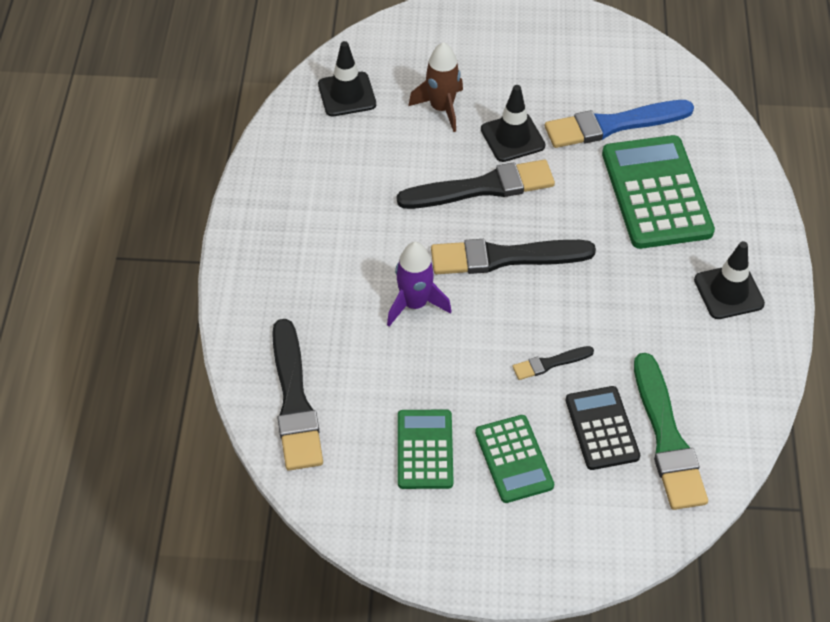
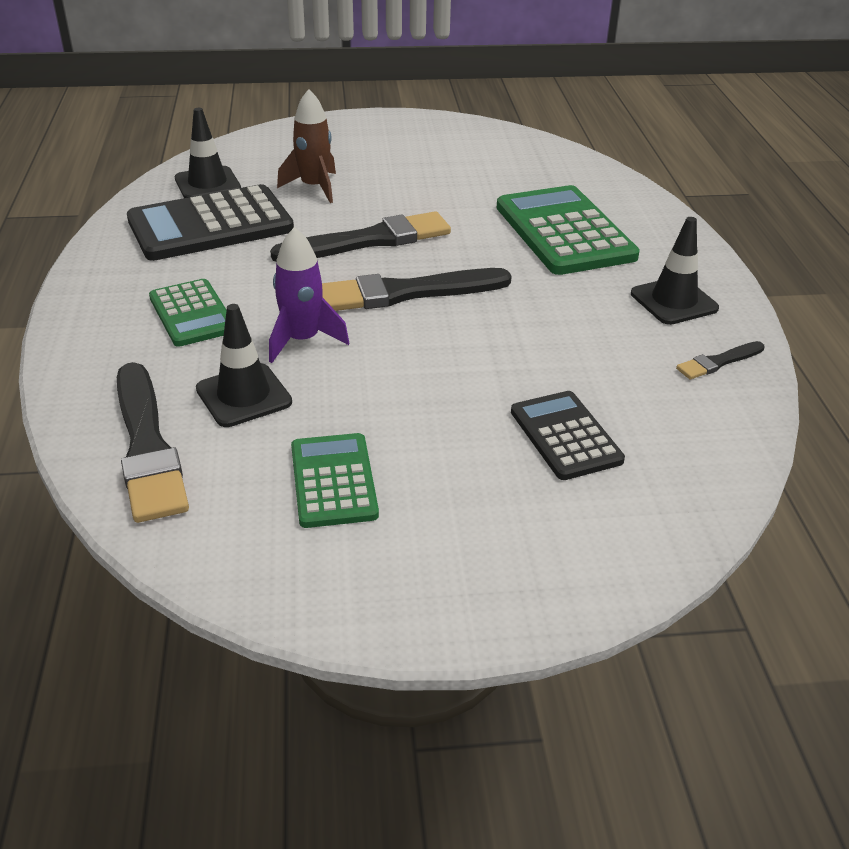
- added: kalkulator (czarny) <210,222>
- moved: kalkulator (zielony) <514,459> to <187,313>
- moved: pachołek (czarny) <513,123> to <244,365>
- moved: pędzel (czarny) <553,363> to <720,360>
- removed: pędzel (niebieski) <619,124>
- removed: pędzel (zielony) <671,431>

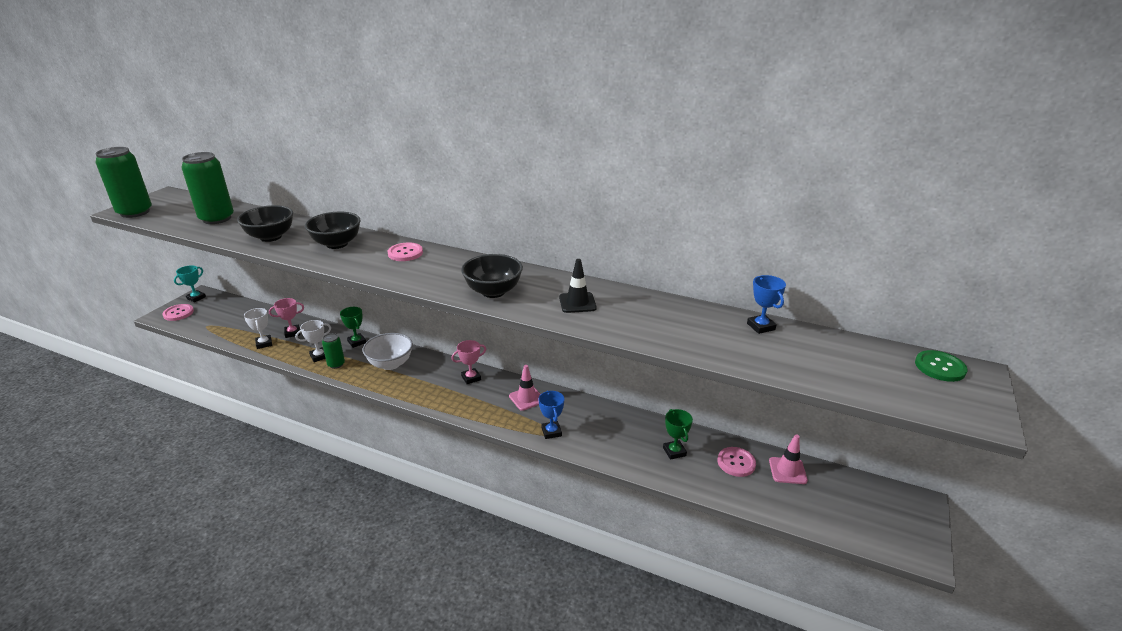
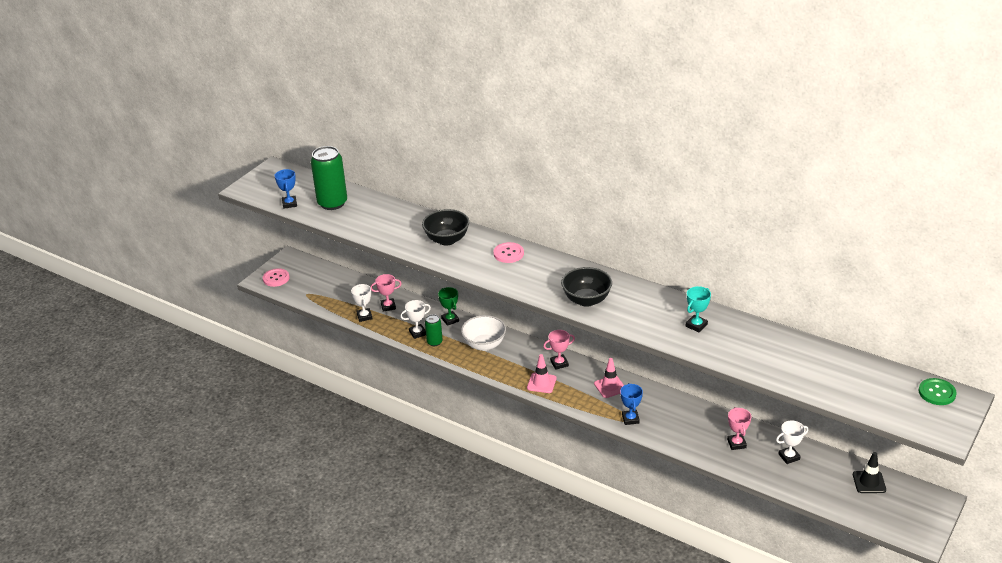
- moved: puchar (niebieski) <766,304> to <286,189>
- moved: pachołek (różowy) <788,459> to <541,373>
- moved: puchar (turkusowy) <190,283> to <698,309>
- recoloured: puchar (zielony) <678,434> to puchar (różowy) <739,428>
- replaced: guzik (różowy) <736,462> to puchar (biały) <792,442>
- moved: pachołek (czarny) <578,286> to <869,472>
- removed: puszka (zielony) <123,182>
- removed: miska (czarny) <265,223>

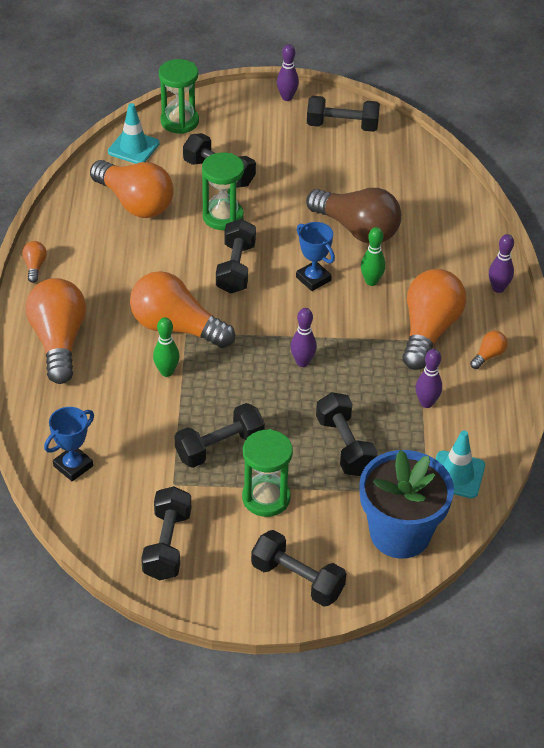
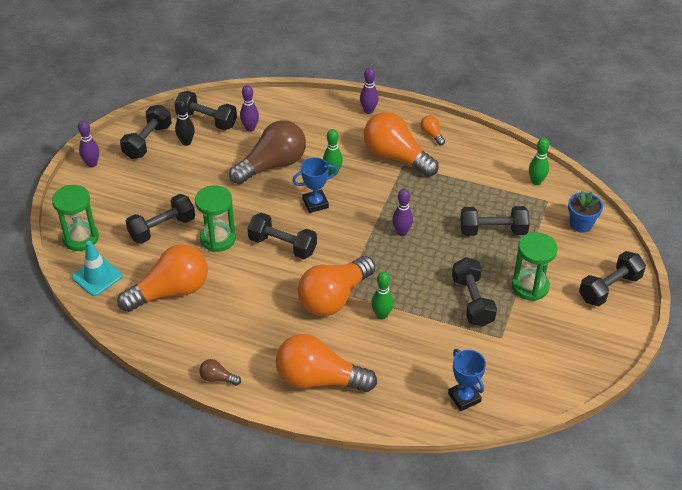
- moved: hantel (czarny) <166,533> to <205,110>
- added: kręgiel (czarny) <185,122>
- recoloured: żarówka (pomarańczowy) <34,262> to żarówka (brązowy) <220,372>
- moved: kręgiel (fioletowy) <429,378> to <249,108>
- replaced: pachołek (turkusowy) <460,464> to kręgiel (zielony) <539,161>
- resized: doniczka (niebieski) <406,504> = <585,212> x0.52

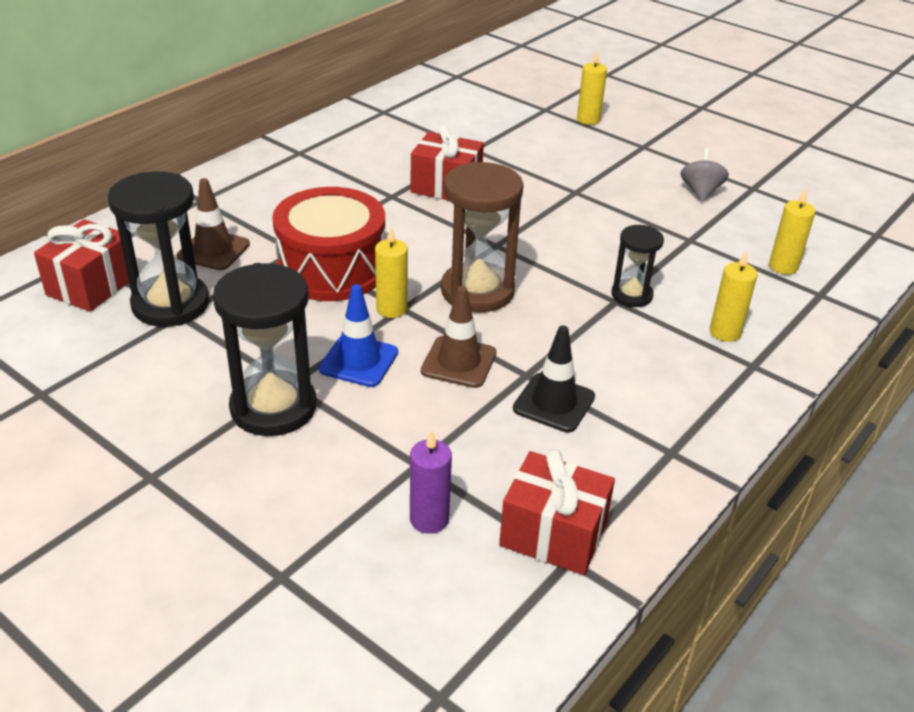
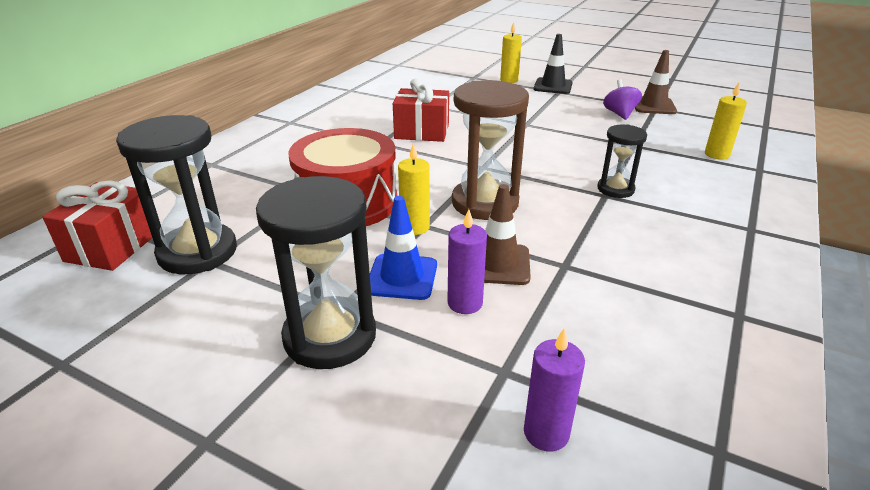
- added: świeca (fioletowy) <467,261>
- moved: pachołek (czarny) <554,378> to <553,64>
- recoloured: bączek (szary) <705,175> to bączek (fioletowy) <622,99>
- moved: pachołek (brązowy) <213,224> to <656,82>
- removed: prezent (czerwony) <557,512>
- removed: świeca (żółty) <734,296>

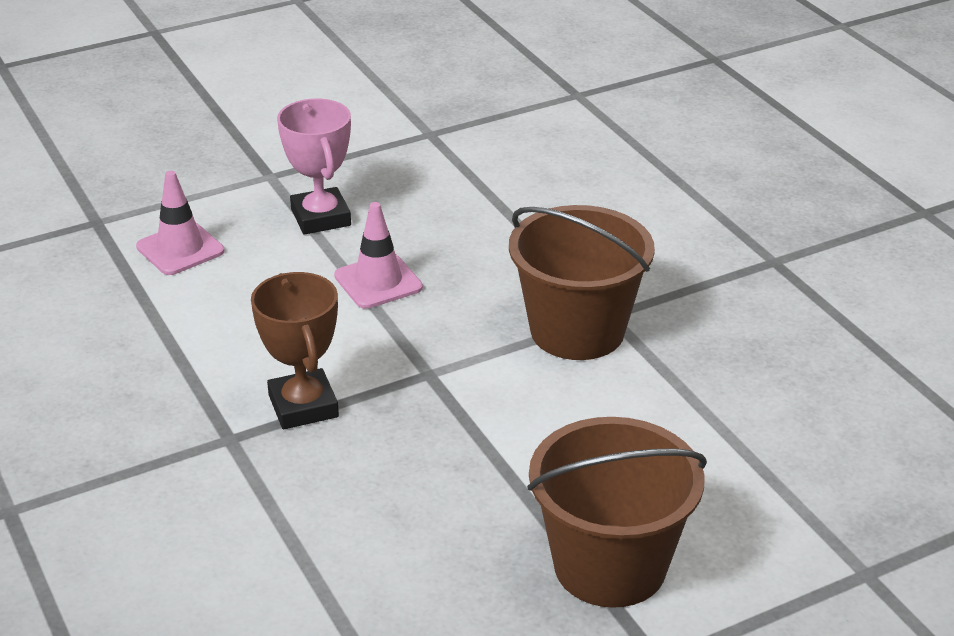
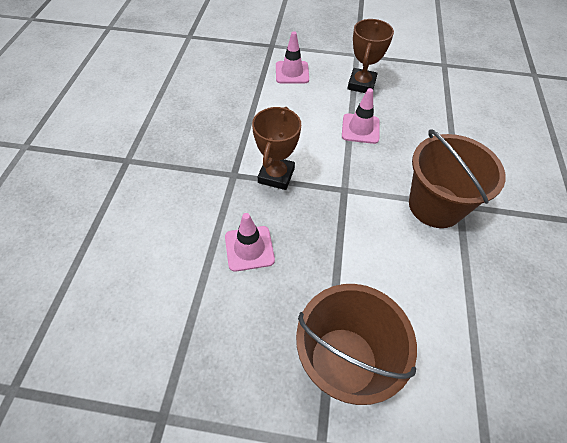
- added: pachołek (różowy) <250,242>
- recoloured: puchar (różowy) <314,166> to puchar (brązowy) <370,56>

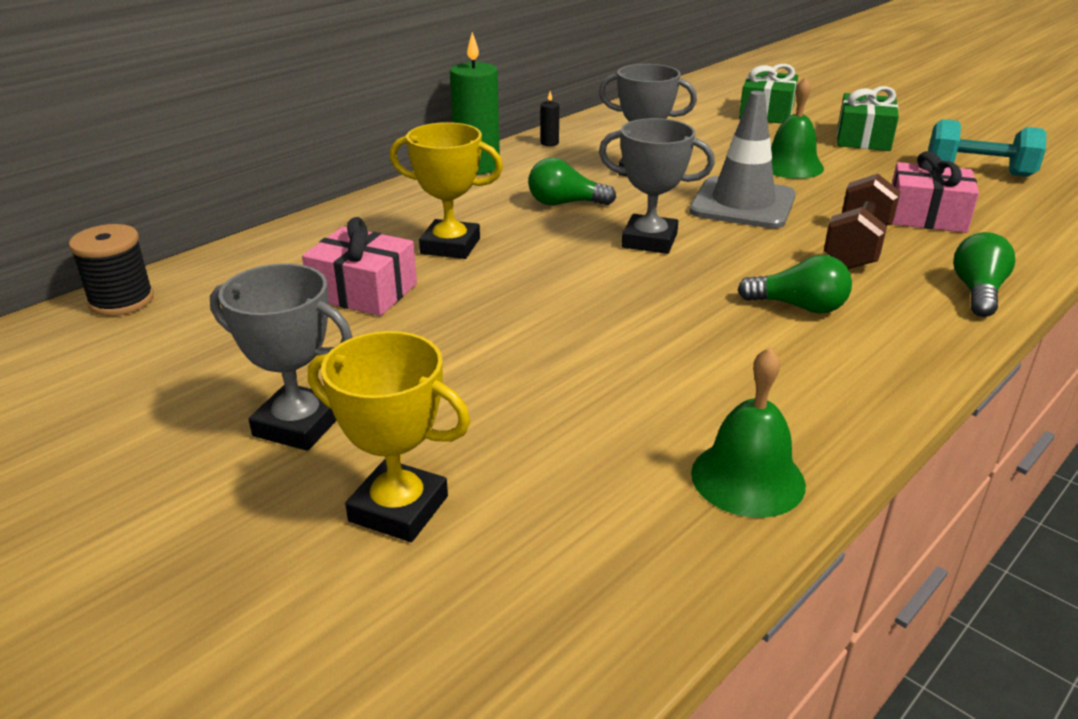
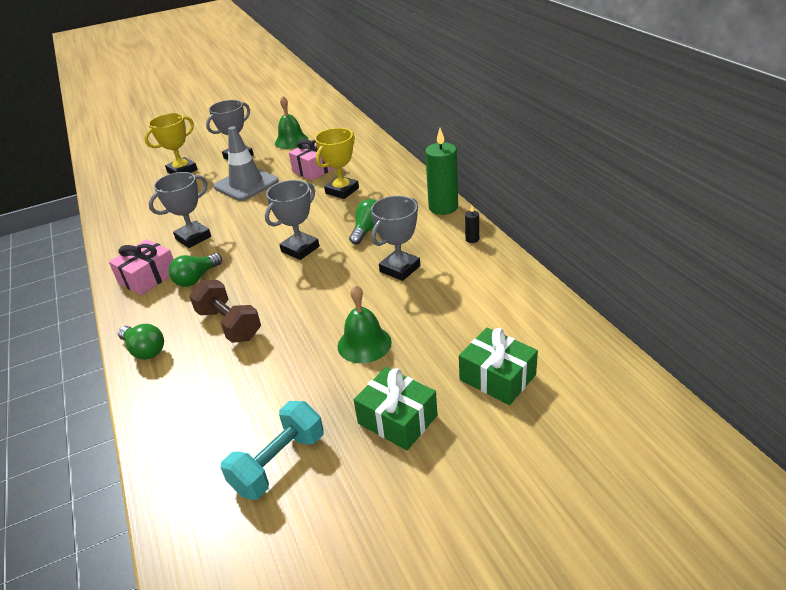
- moved: prezent (różowy) <935,192> to <141,267>
- added: puchar (szary) <180,210>
- moved: pachołek (szary) <742,160> to <246,163>
- moved: dzwonek (zielony) <748,432> to <292,122>
- removed: szpulka (czarny) <111,270>

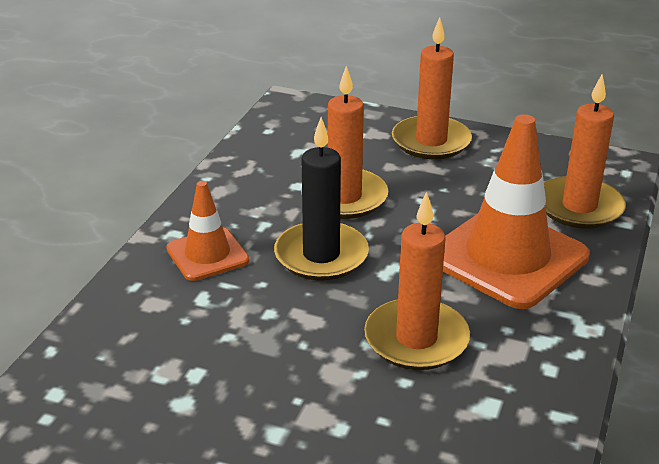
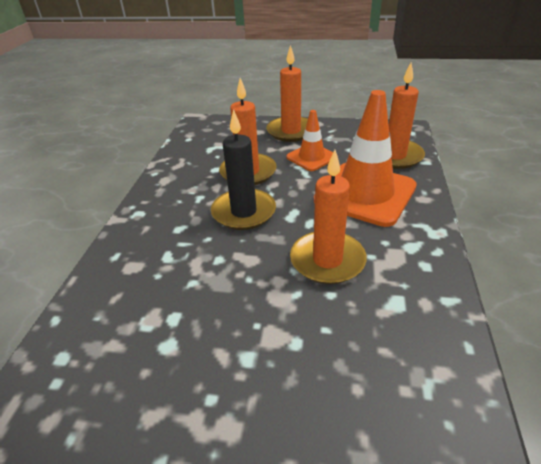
- moved: pachołek (pomarańczowy) <207,231> to <309,140>

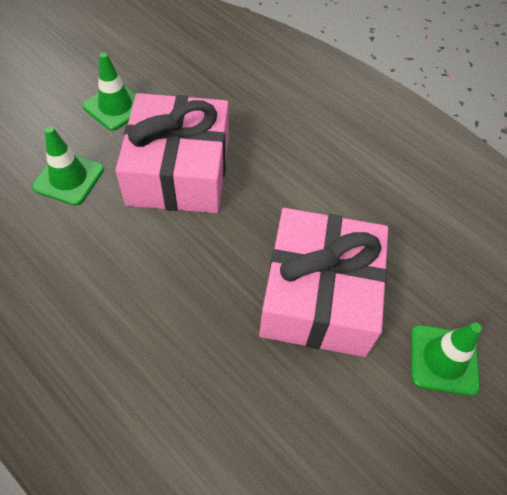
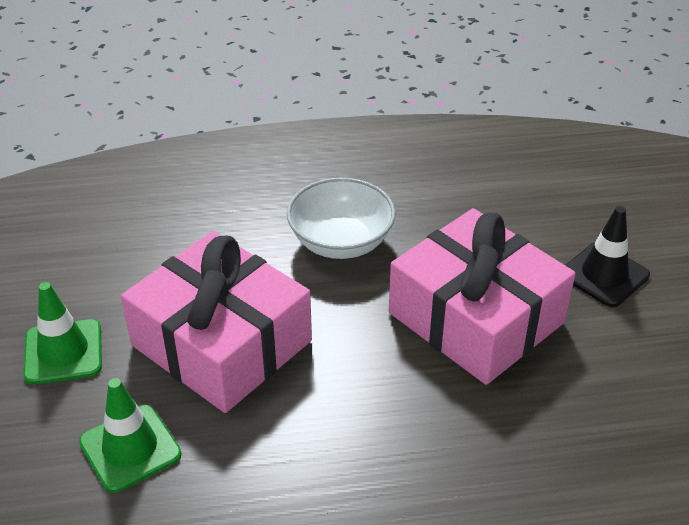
- added: miska (biały) <341,218>
- recoloured: pachołek (zielony) <446,359> to pachołek (czarny) <607,256>

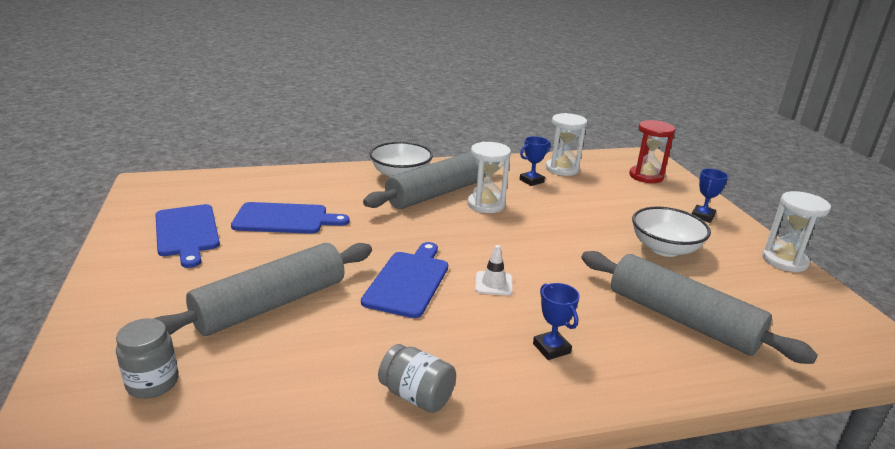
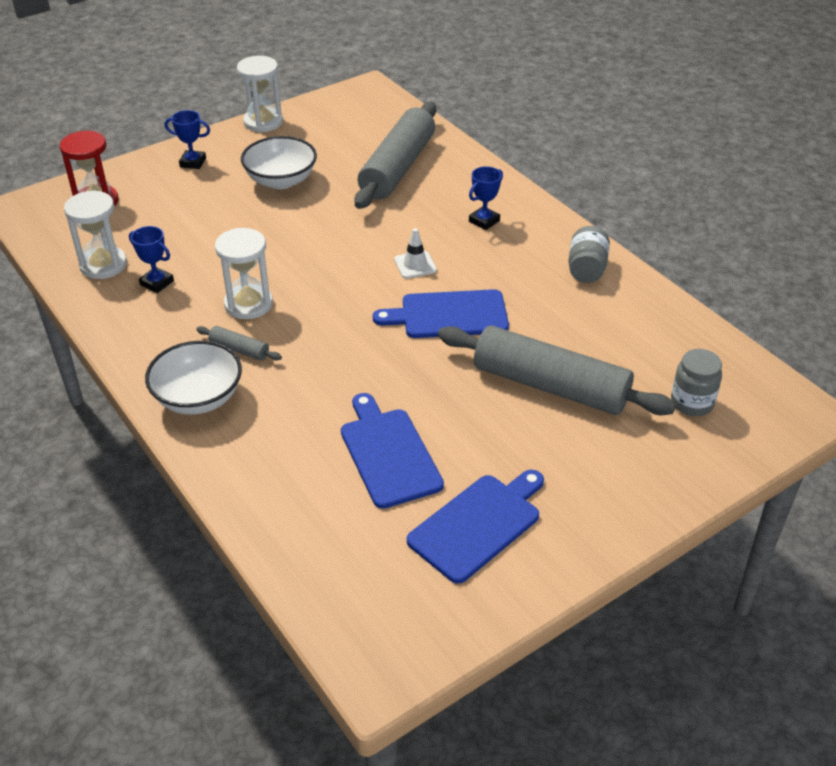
- resized: wałek do ciasta (szary) <424,180> = <239,343> x0.41

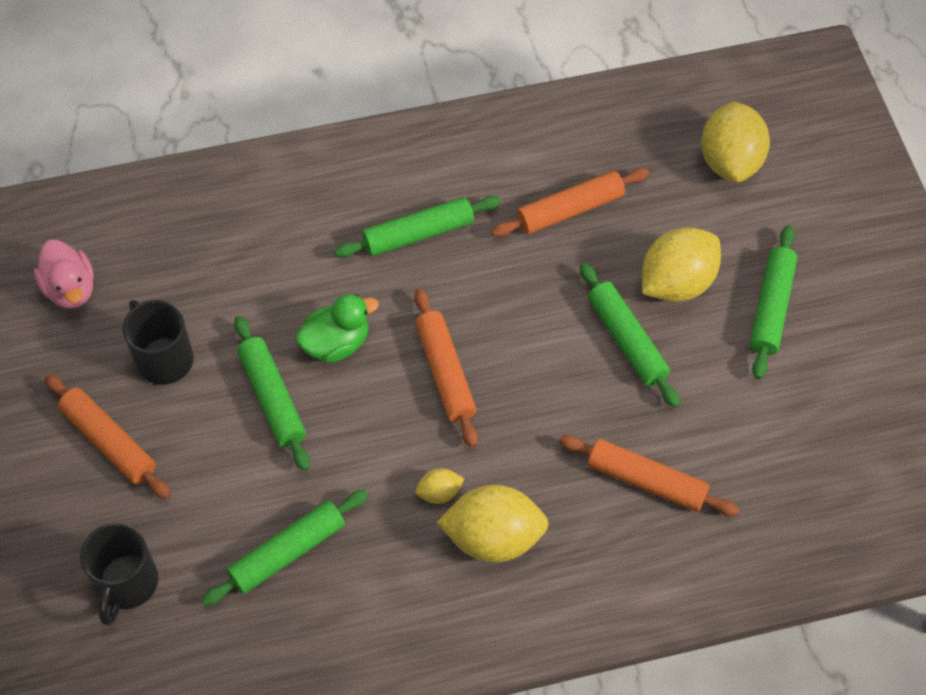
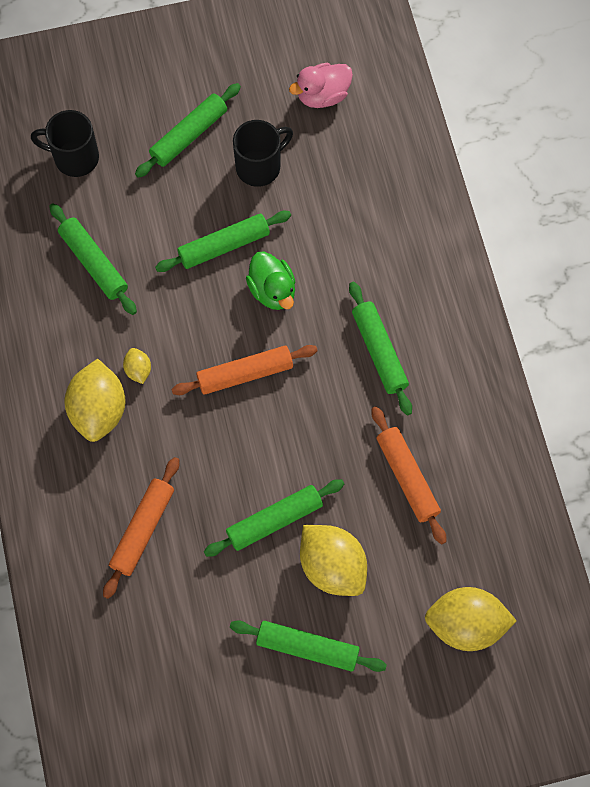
- recoloured: wałek do ciasta (pomarańczowy) <107,436> to wałek do ciasta (zielony) <188,130>

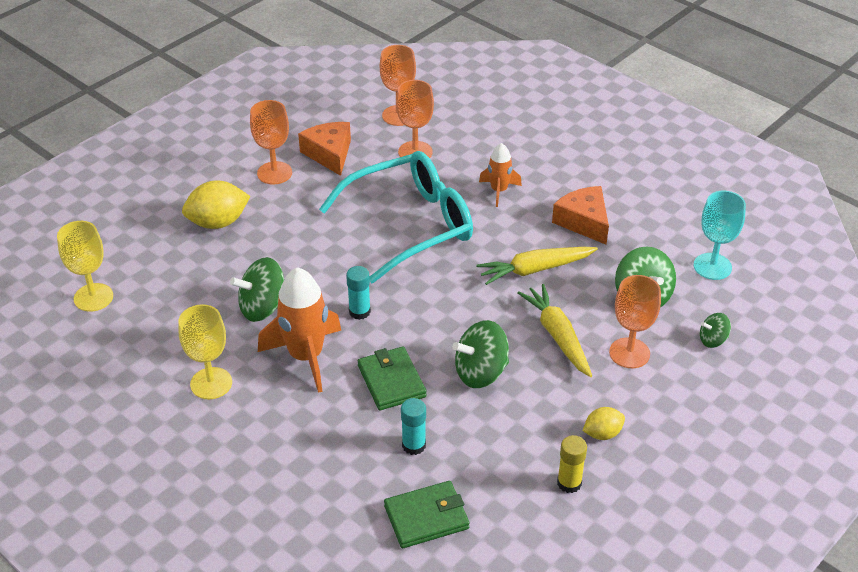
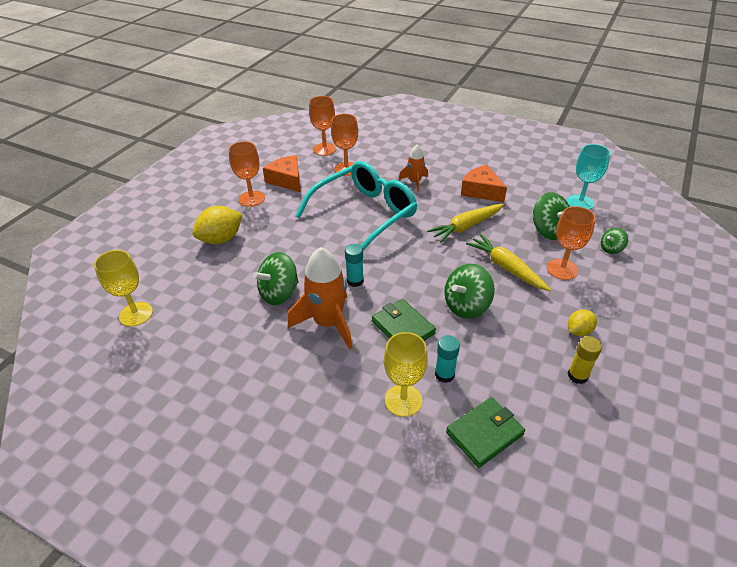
- moved: kielich (żółty) <205,351> to <406,374>

